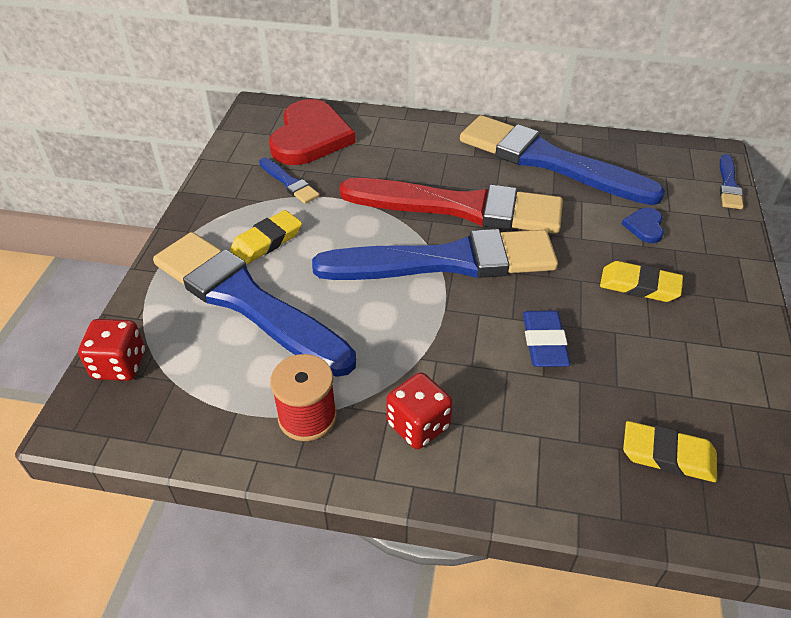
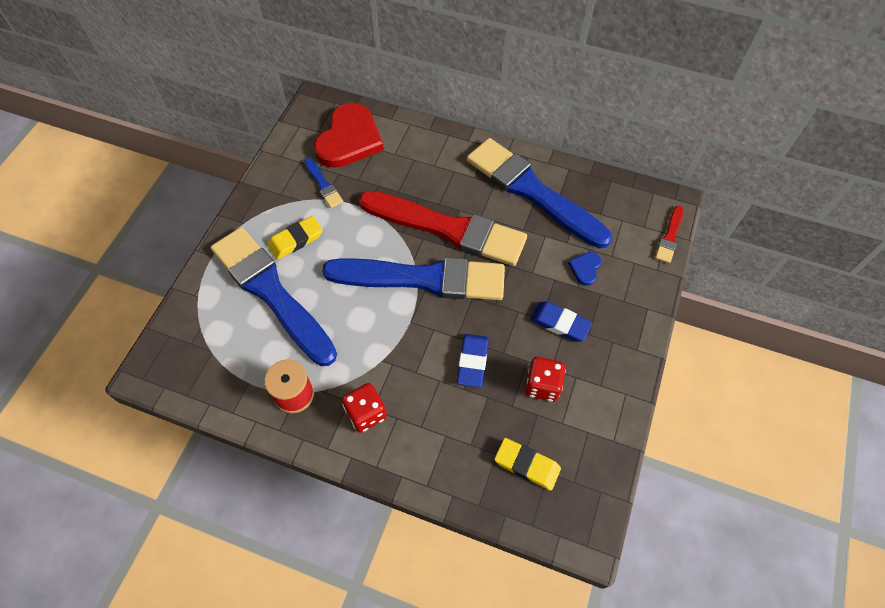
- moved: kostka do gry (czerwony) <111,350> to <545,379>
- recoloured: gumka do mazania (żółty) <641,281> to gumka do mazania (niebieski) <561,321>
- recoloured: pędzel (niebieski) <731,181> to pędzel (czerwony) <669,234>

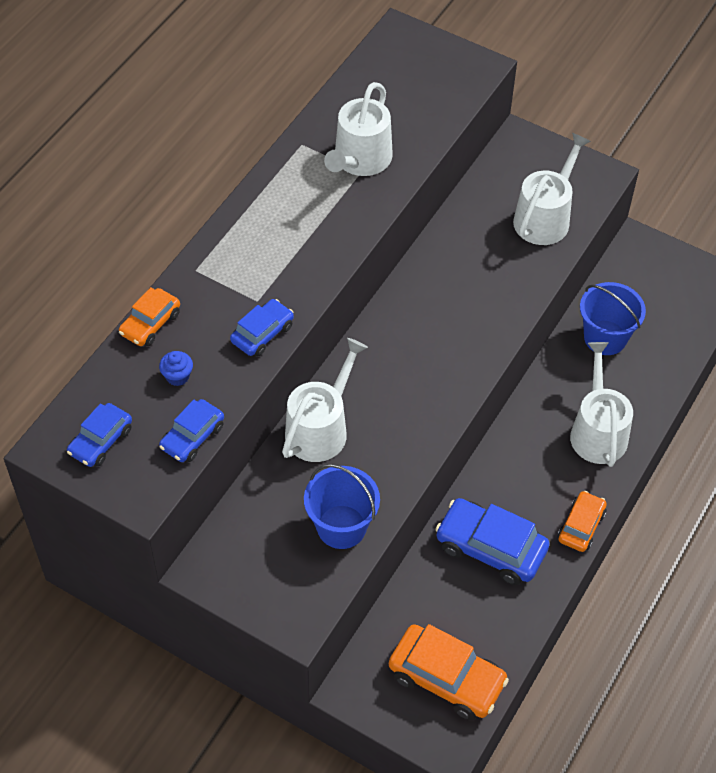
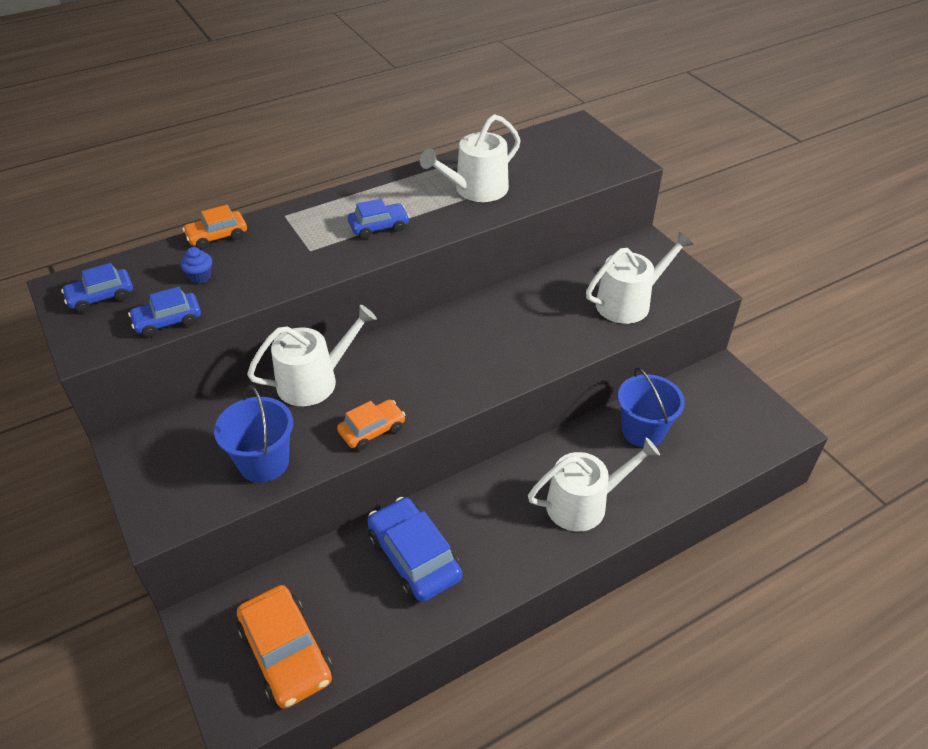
- moved: samochód (pomarańczowy) <582,521> to <371,424>
- moved: samochód (niebieski) <262,327> to <379,219>
- turned: konewka (biały) <601,404> = <594,484> 45 degrees clockwise

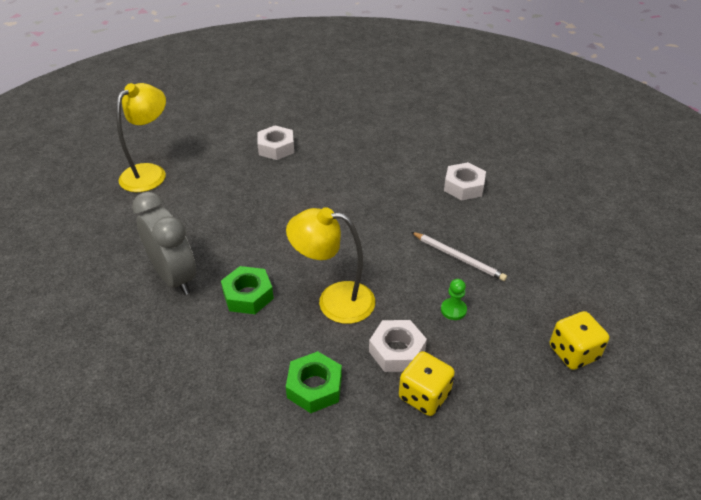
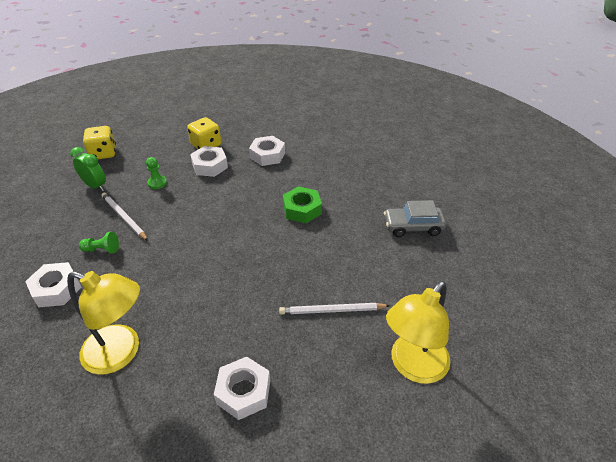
- moved: lampka (żółty) <330,265> to <103,323>
- added: budzik (zielony) <88,169>
- added: pionek (zielony) <99,243>
- recoloured: nakrętka (zielony) <314,382> to nakrętka (biały) <267,151>
- added: ołówek (biały) <334,309>
- added: samochód (szary) <415,218>
- removed: budzik (szary) <164,243>

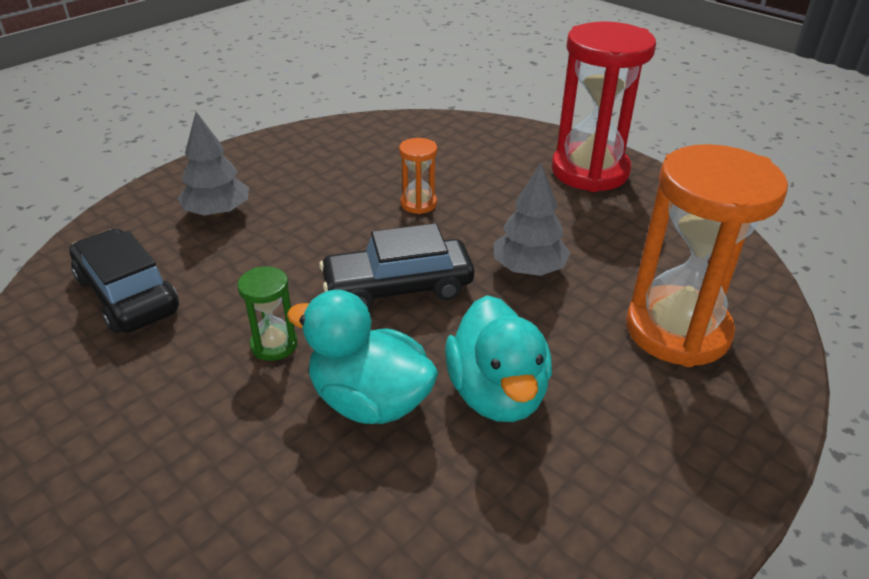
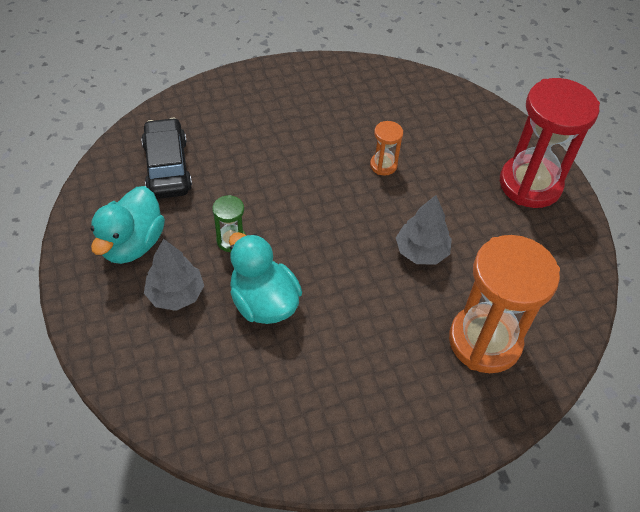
- moved: kaczka (turkusowy) <498,358> to <127,225>
- moved: drzewko (szary) <213,164> to <174,275>
- removed: samochód (czarny) <396,266>

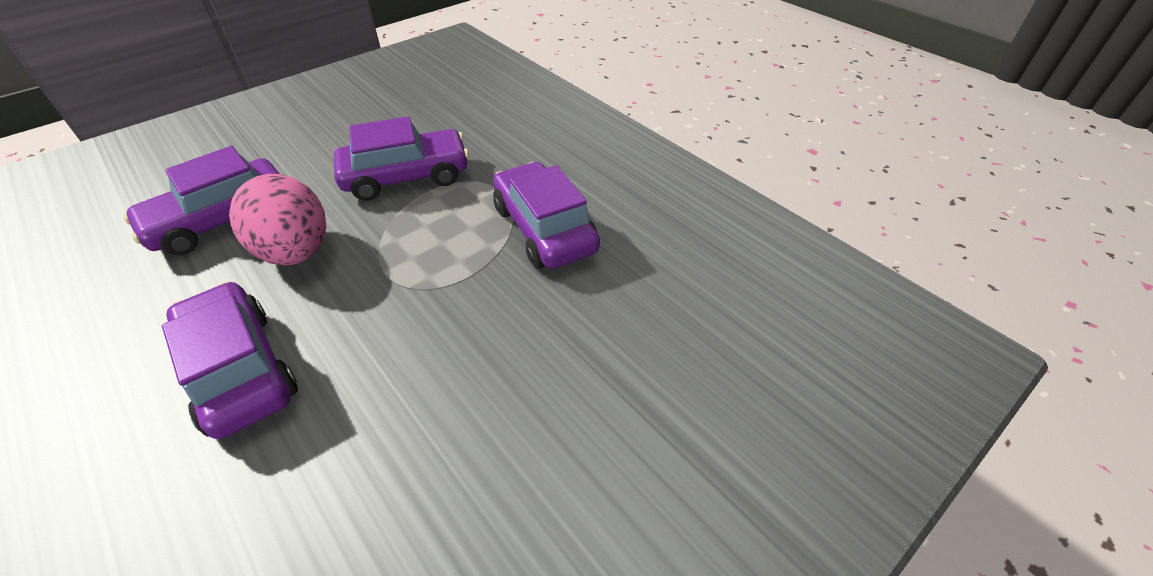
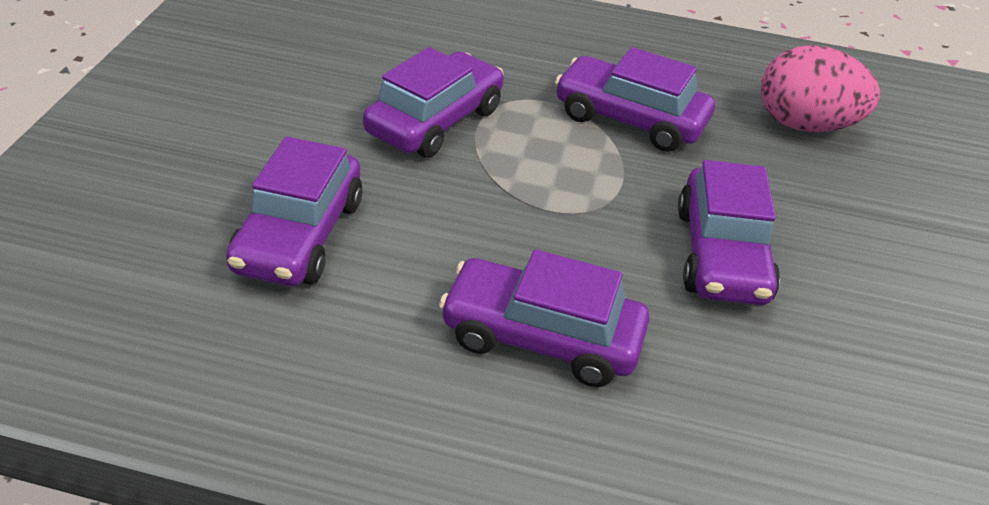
- added: samochód (fioletowy) <729,232>
- moved: jajko (różowy) <277,219> to <820,88>

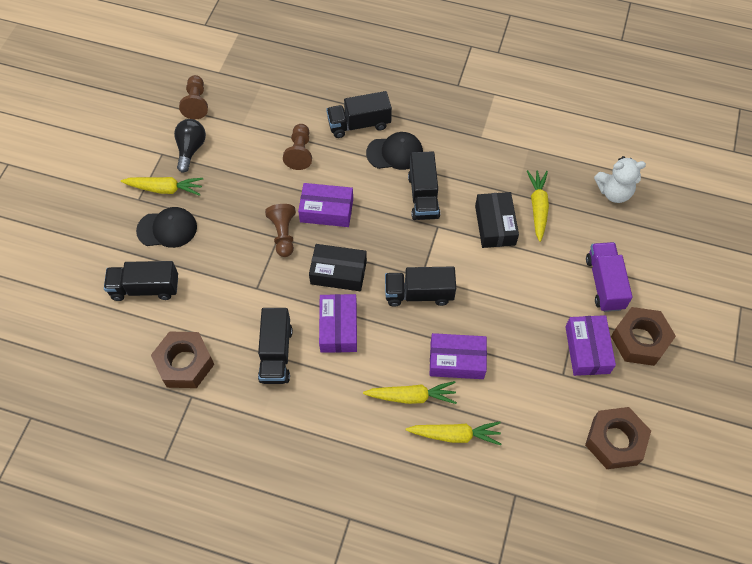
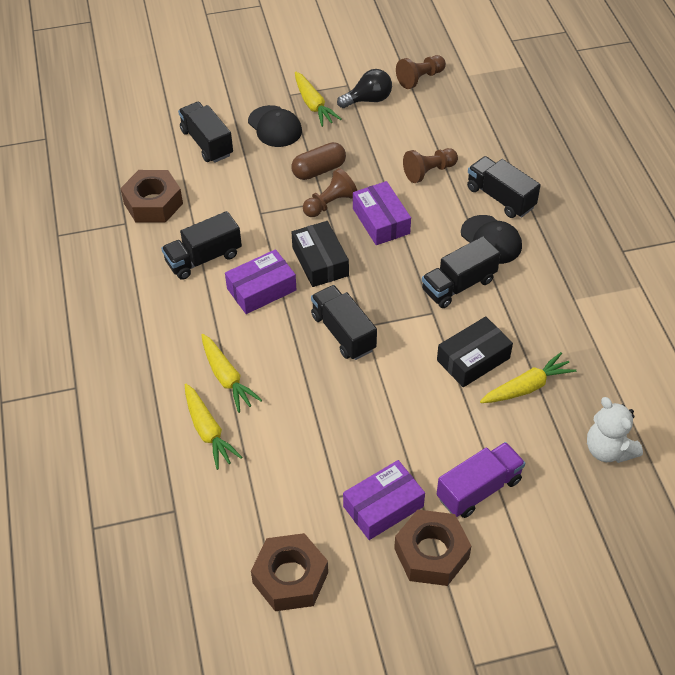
- added: kapsułka (brązowy) <318,161>
- removed: pudełko (fioletowy) <458,356>

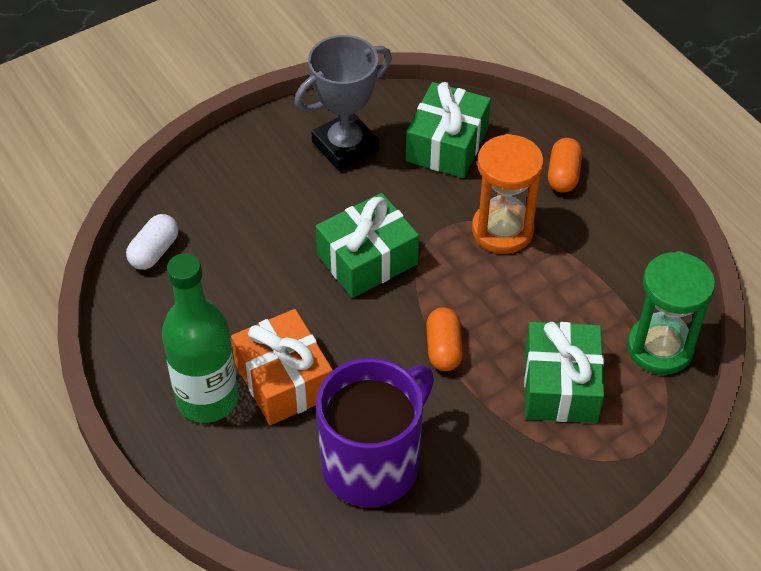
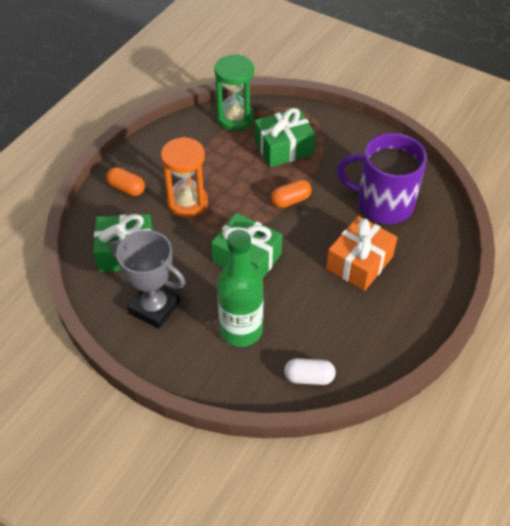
- turned: kapsułka (pomarańczowy) <565,165> = <125,181> 45 degrees clockwise
- moved: butelka (zielony) <200,338> to <240,288>

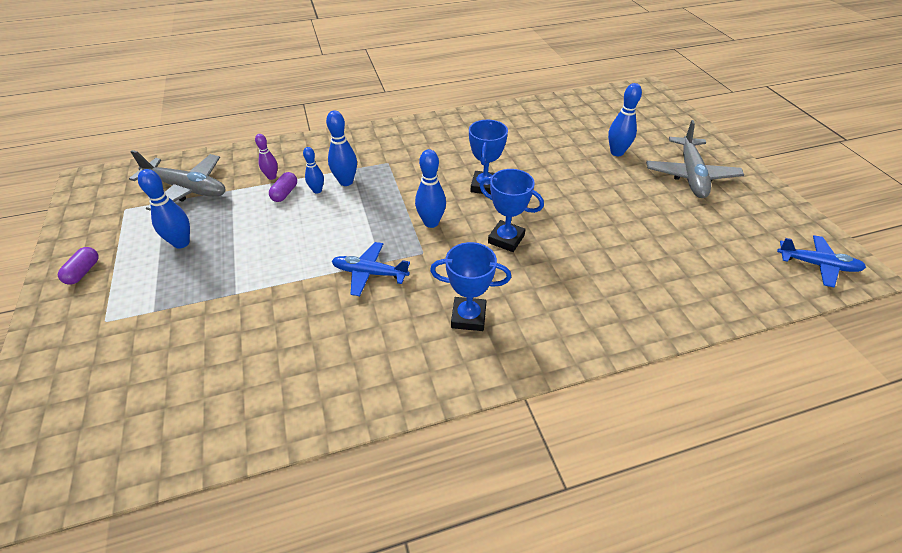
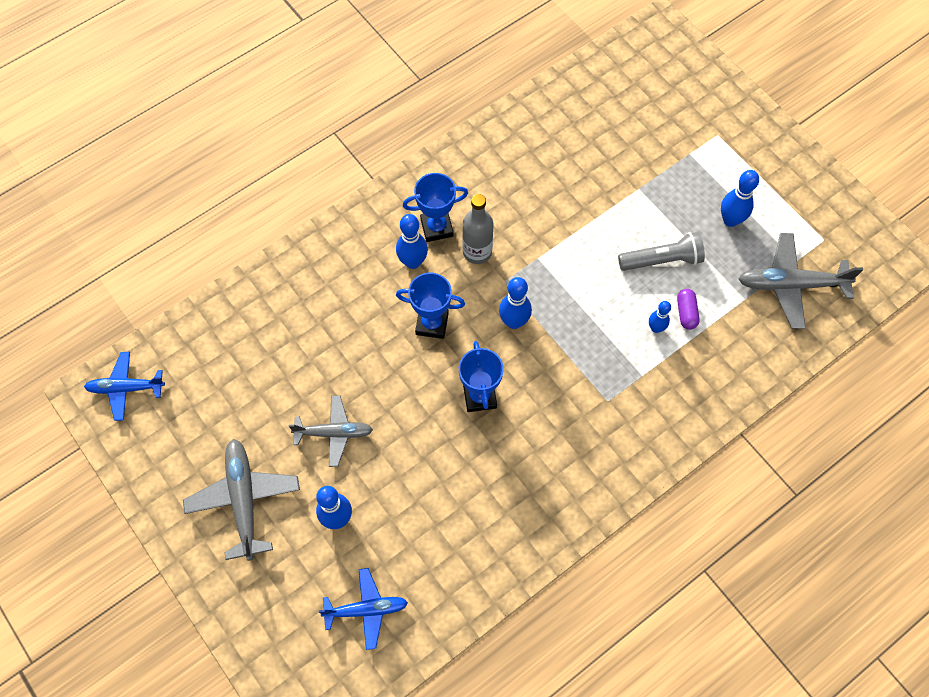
- added: samolot (szary) <331,431>
- moved: samolot (niebieski) <371,269> to <363,609>
- moved: kręgiel (niebieski) <341,148> to <412,241>
- added: butelka (szary) <477,229>
- added: latarka (szary) <661,251>
- removed: kapsułka (fioletowy) <78,266>
- removed: kręgiel (fioletowy) <266,157>

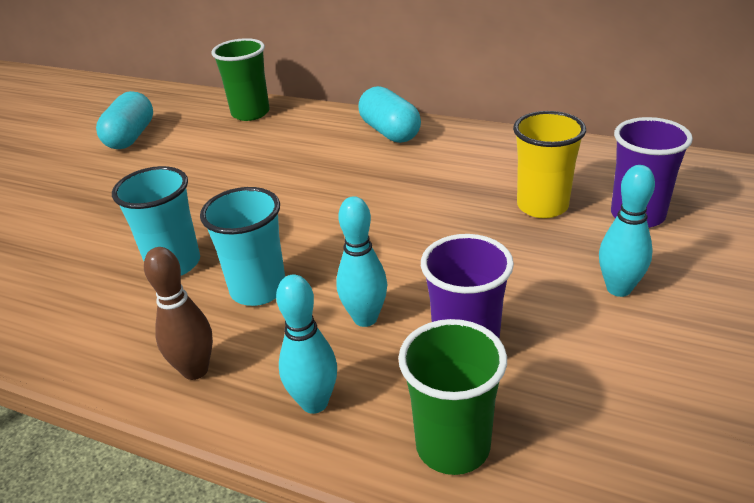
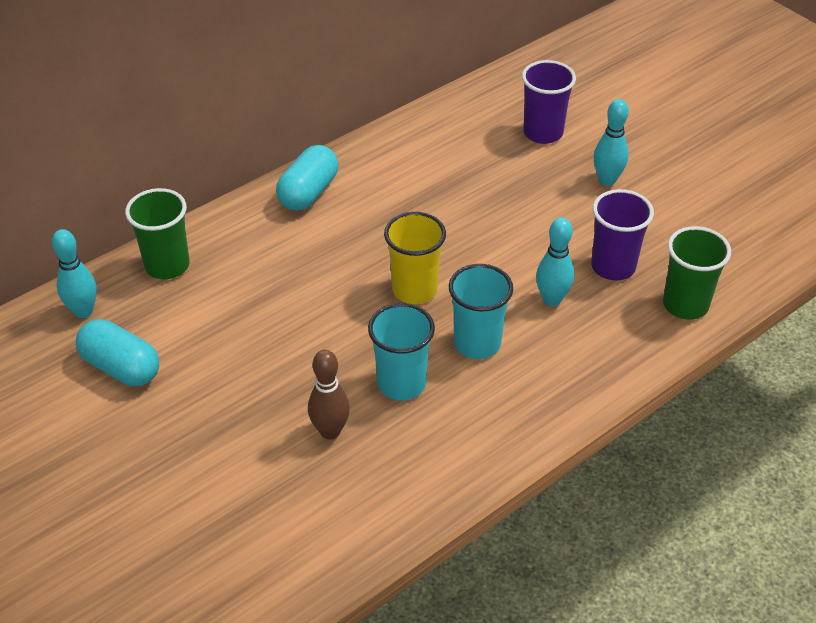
- moved: kręgiel (turkusowy) <306,344> to <74,273>
- turned: kapsułka (turkusowy) <390,114> = <307,178> 60 degrees counterclockwise
- moved: kręgiel (brązowy) <178,313> to <329,394>
- moved: szklanka (żółty) <549,164> to <415,258>

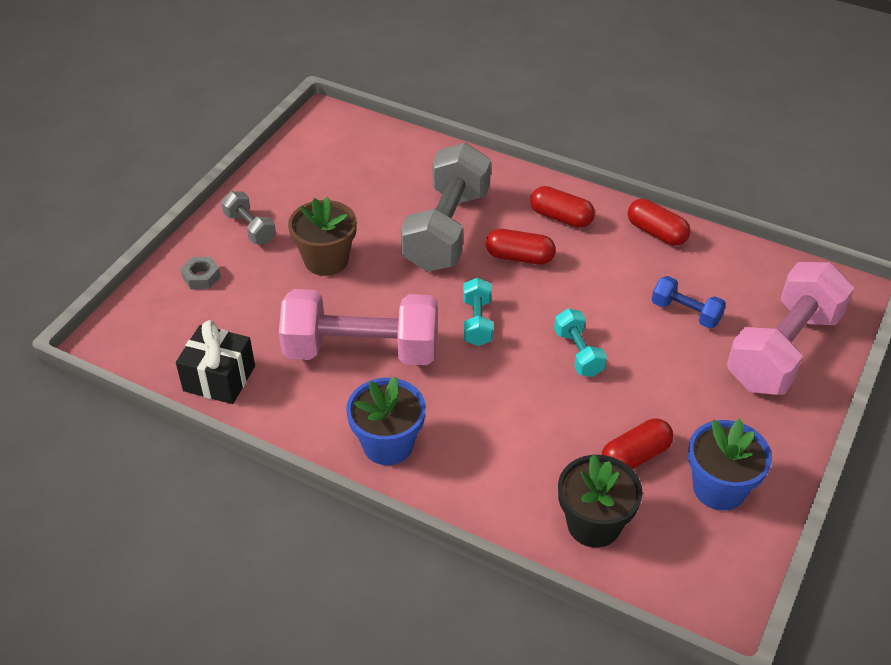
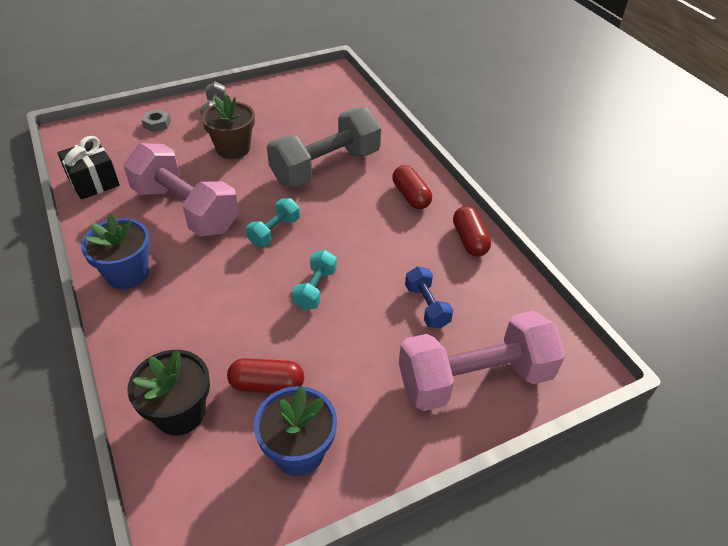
- removed: kapsułka (czerwony) <521,247>

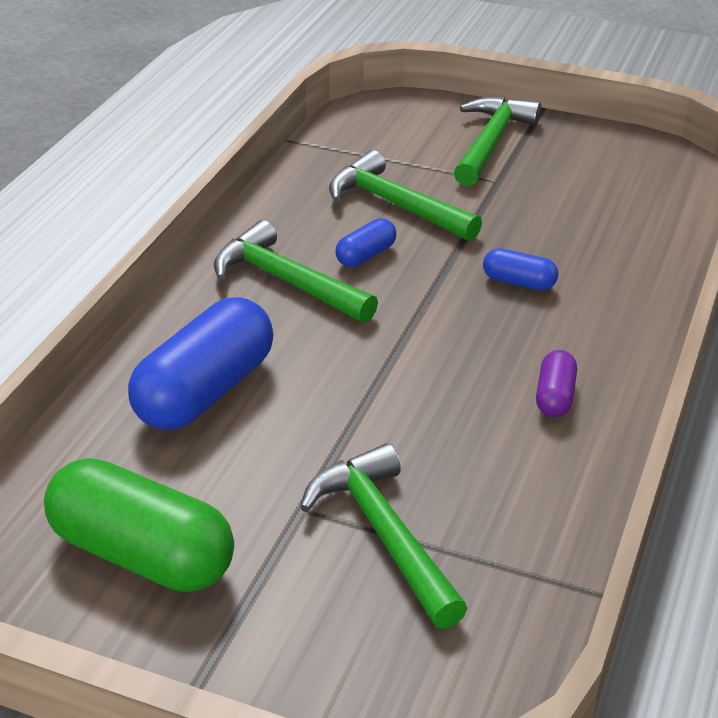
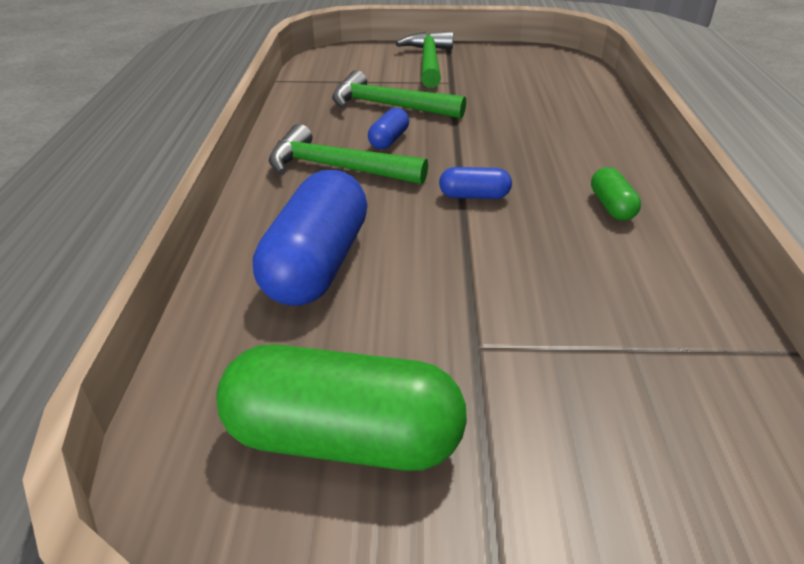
- moved: kapsułka (niebieski) <520,269> to <475,183>
- recoloured: kapsułka (fioletowy) <556,383> to kapsułka (zielony) <616,194>
- removed: młotek (zielony) <383,536>

